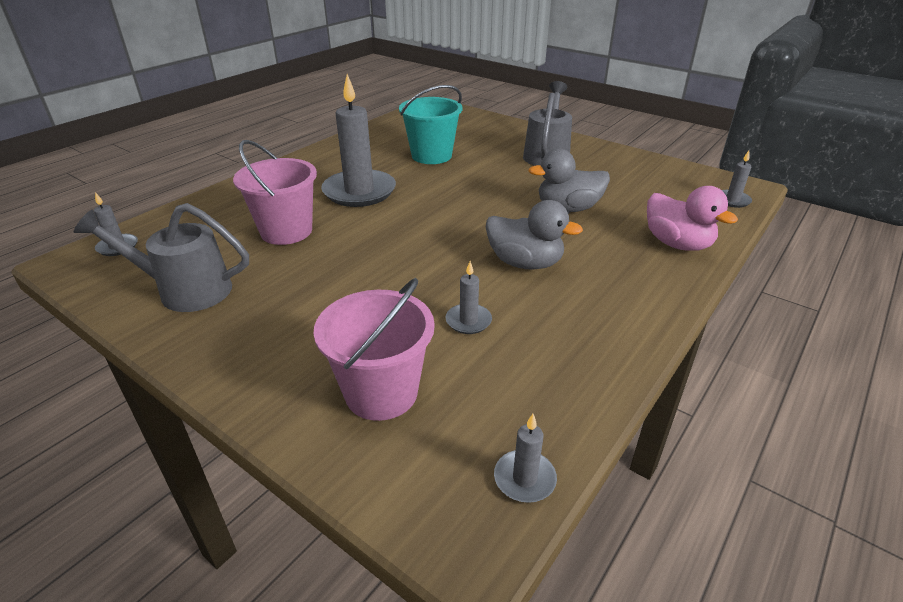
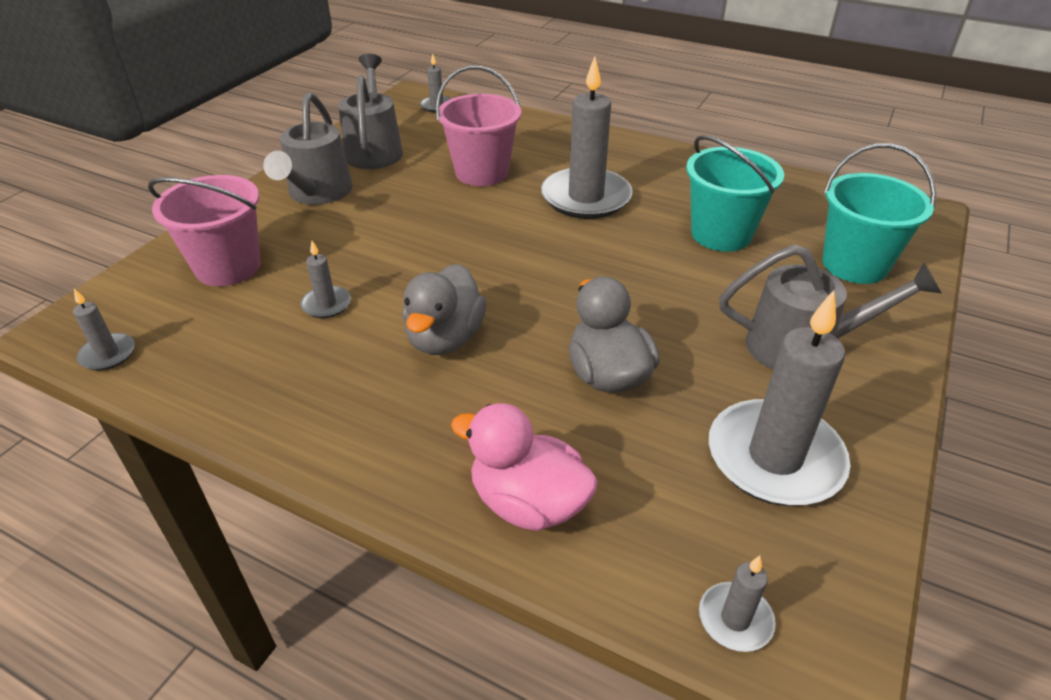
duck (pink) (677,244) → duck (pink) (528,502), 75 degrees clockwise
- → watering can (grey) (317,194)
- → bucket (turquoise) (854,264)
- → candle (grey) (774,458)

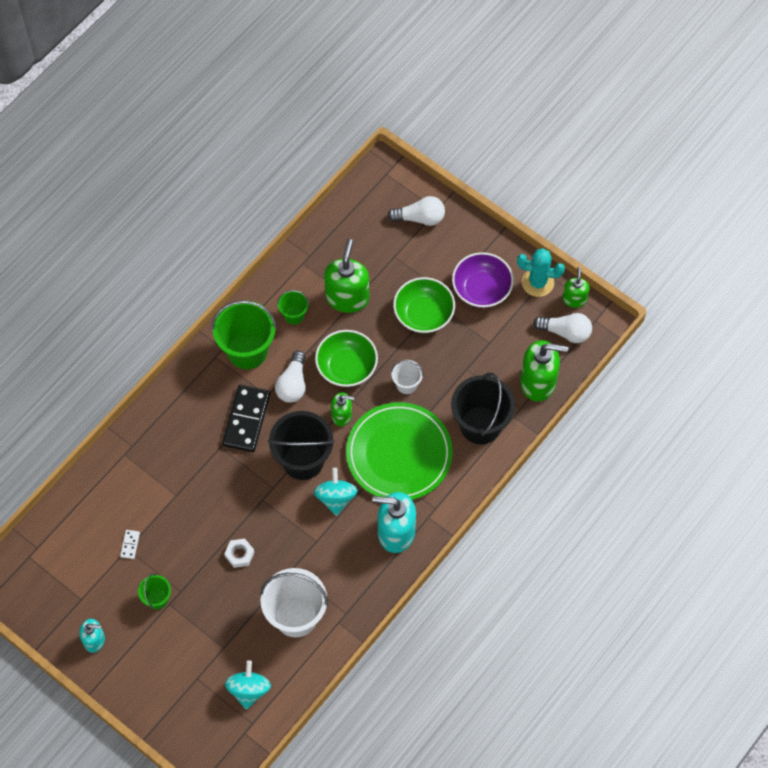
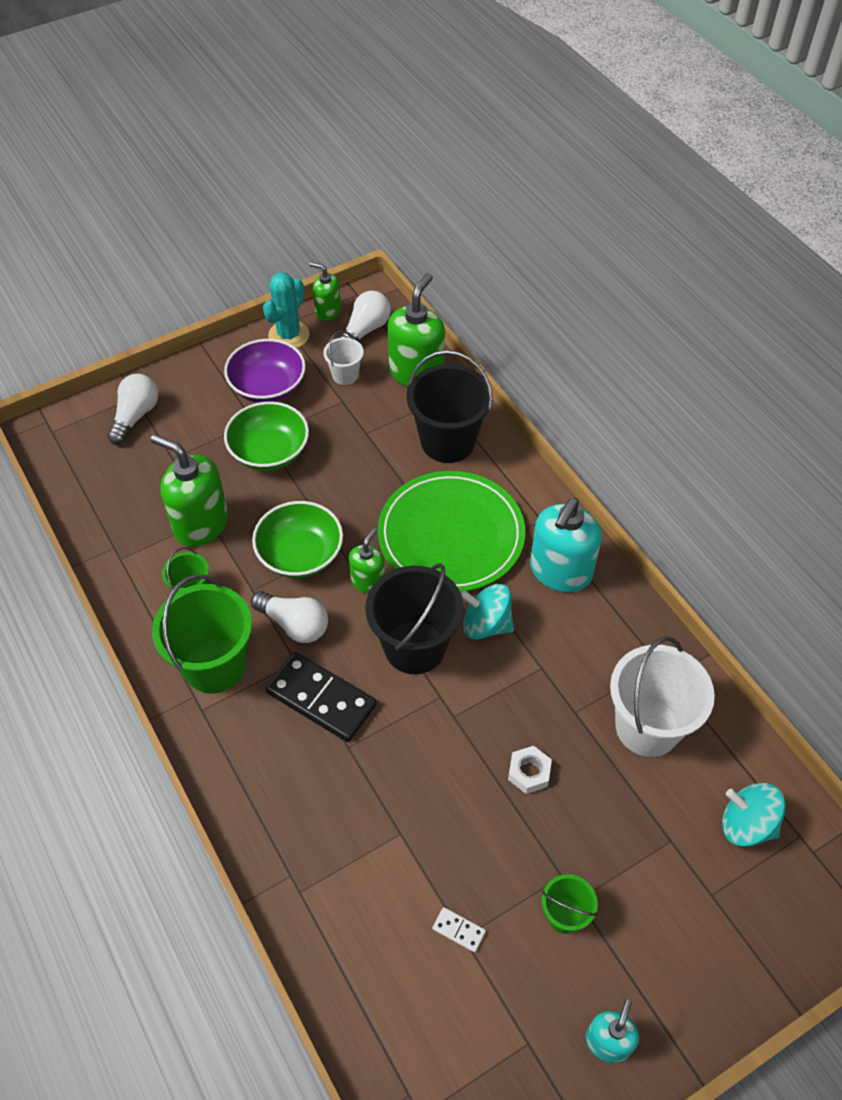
bucket (white) (406,384) → bucket (white) (345,375), relocated

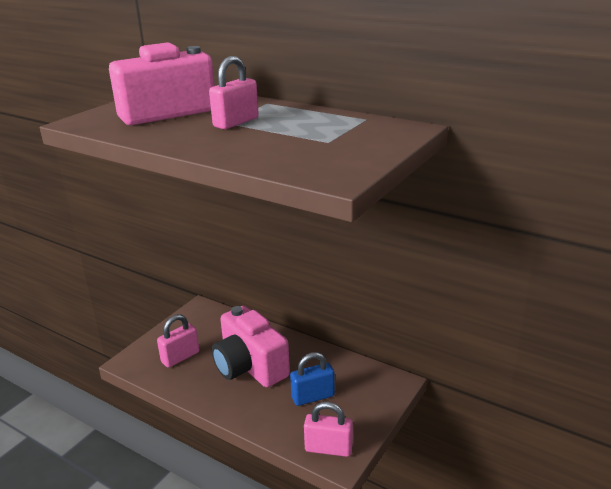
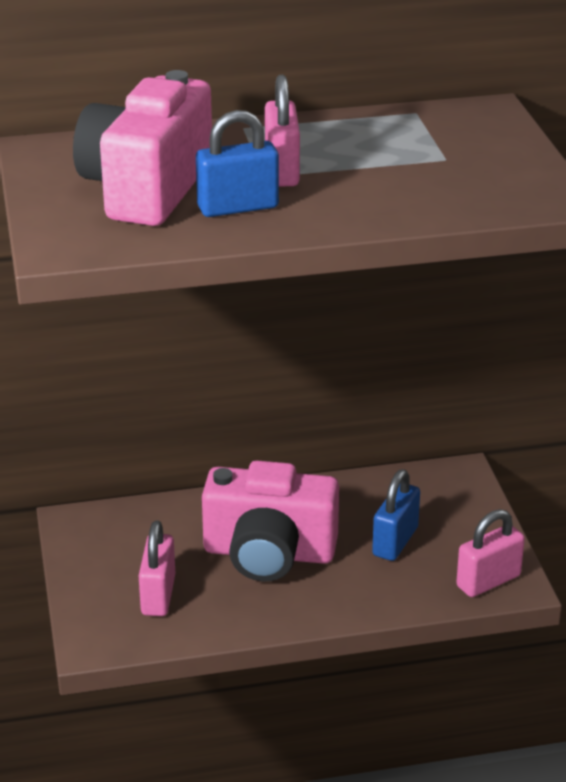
- → padlock (blue) (238,207)

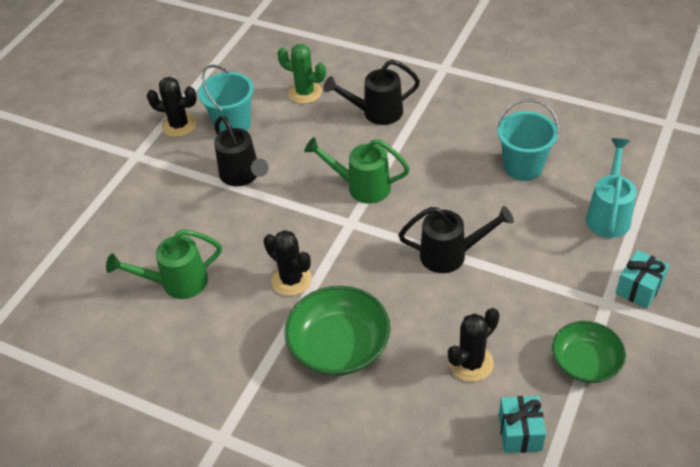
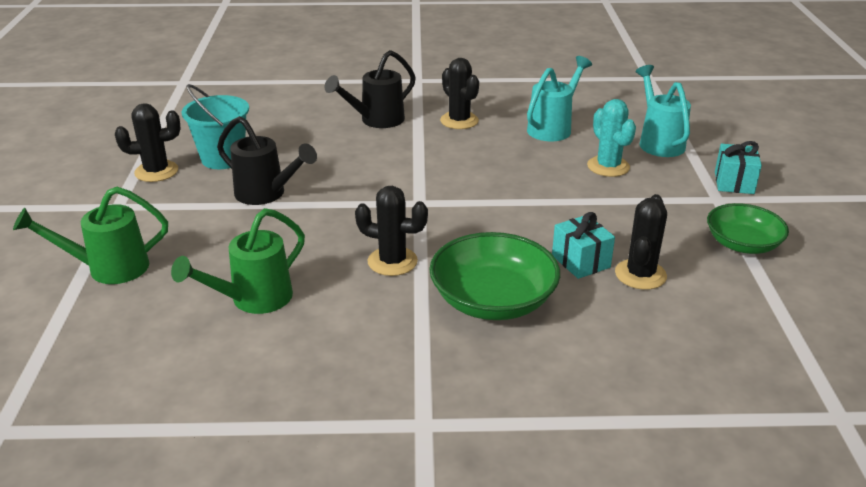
cactus (green) (305,93) → -
bucket (turquoise) (523,167) → watering can (turquoise) (553,128)
watering can (green) (362,187) → watering can (green) (109,268), relocated
watering can (black) (450,255) → -
gift (turquoise) (520,433) → gift (turquoise) (581,261), relocated
- → cactus (black) (459,121)
- → cactus (turquoise) (608,166)

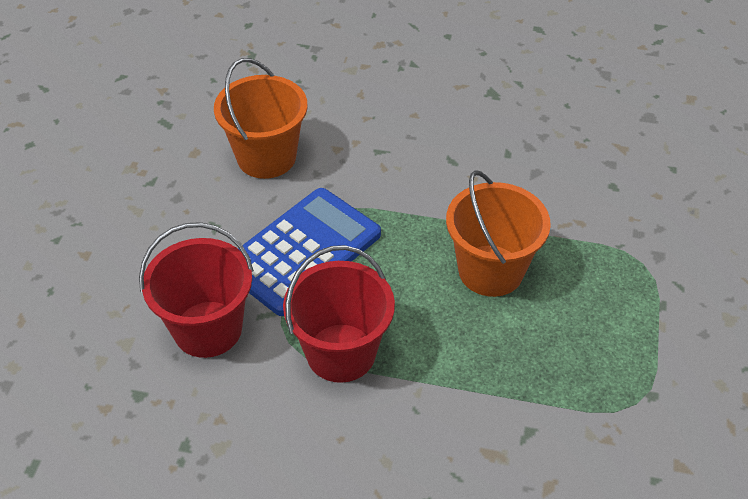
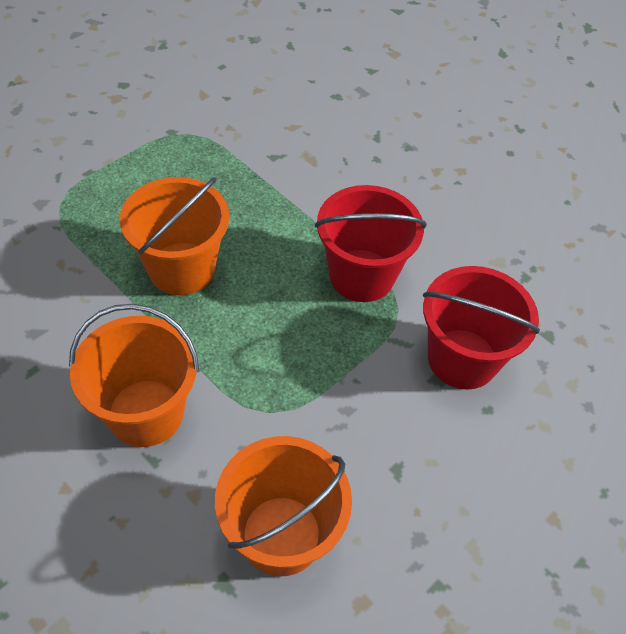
calculator (blue) (302,251) → -
- → bucket (orange) (145,412)

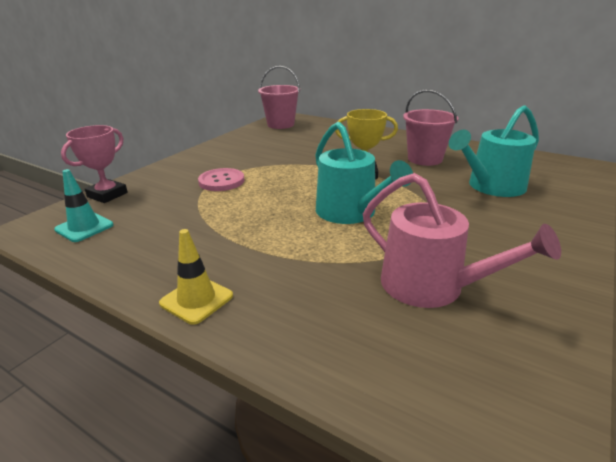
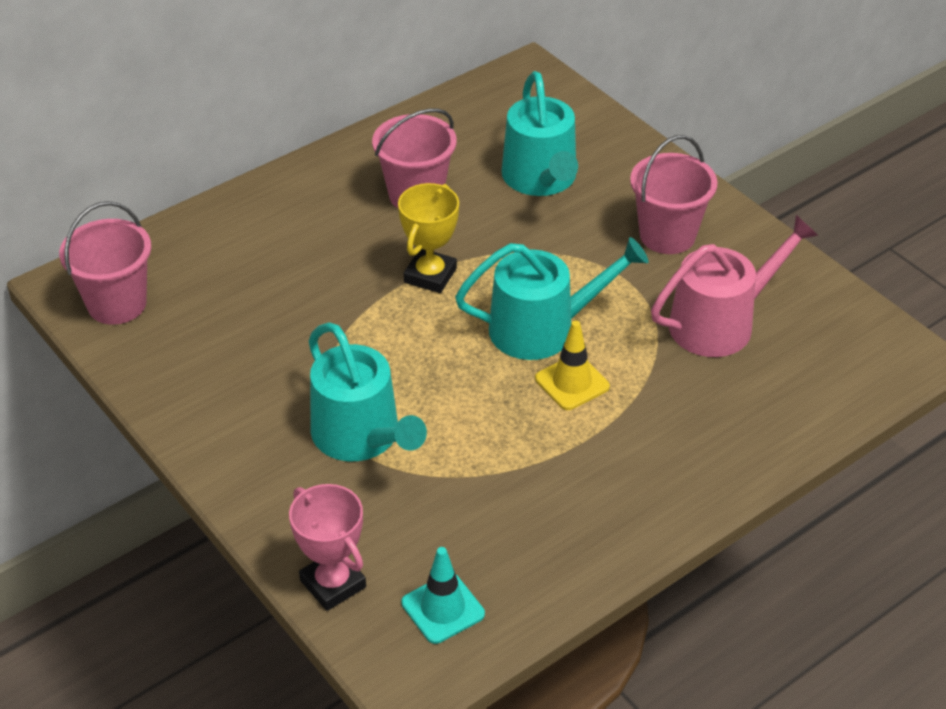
button (pink) (221,181) → watering can (turquoise) (361,436)
traffic cone (yellow) (196,299) → traffic cone (yellow) (572,382), relocated
- → bucket (pink) (667,235)

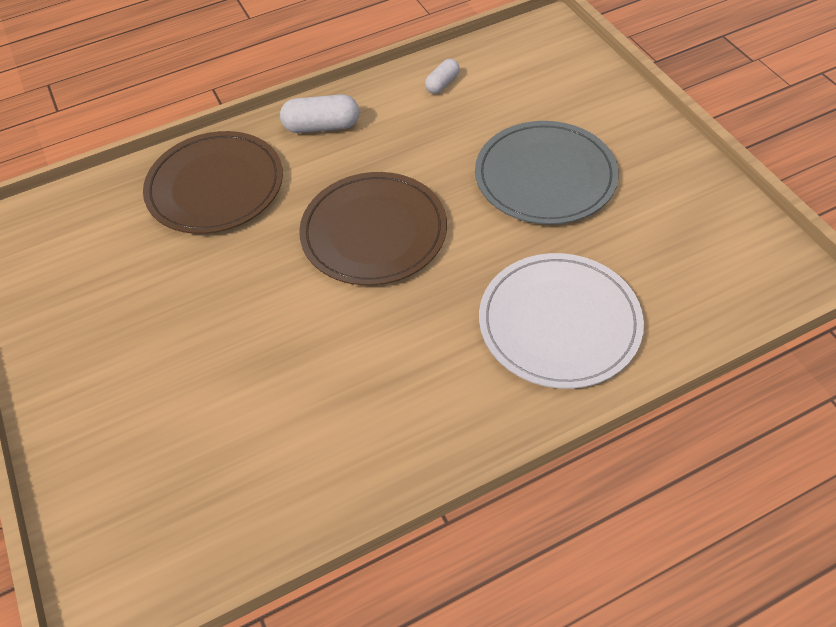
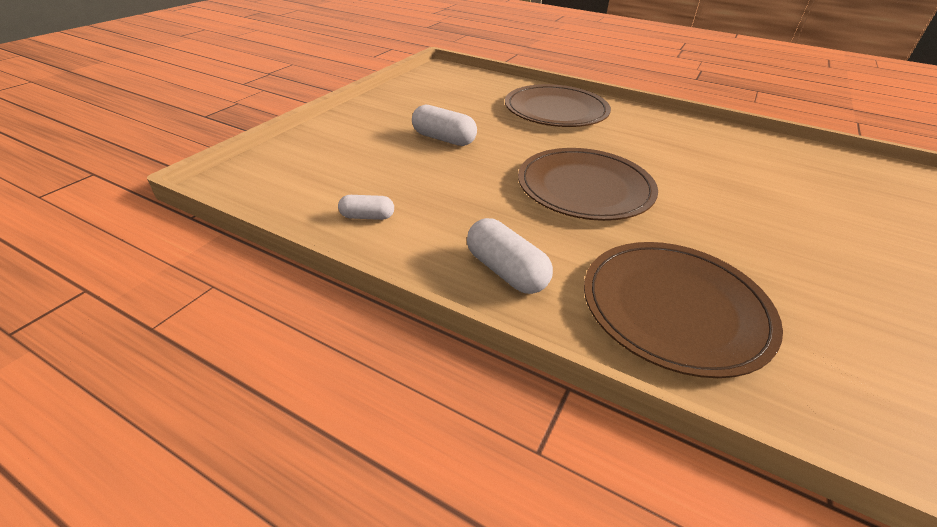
plate (grey) (545,176) → capsule (white) (444,139)
plate (white) (559,323) → plate (brown) (556,110)

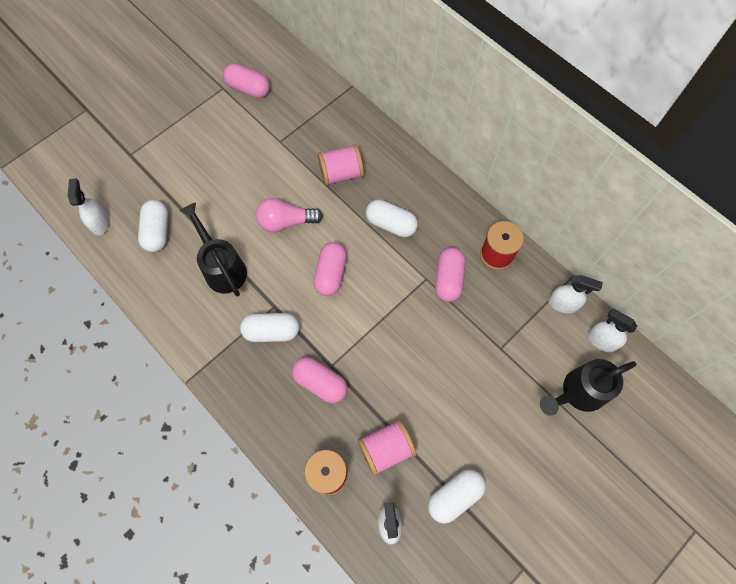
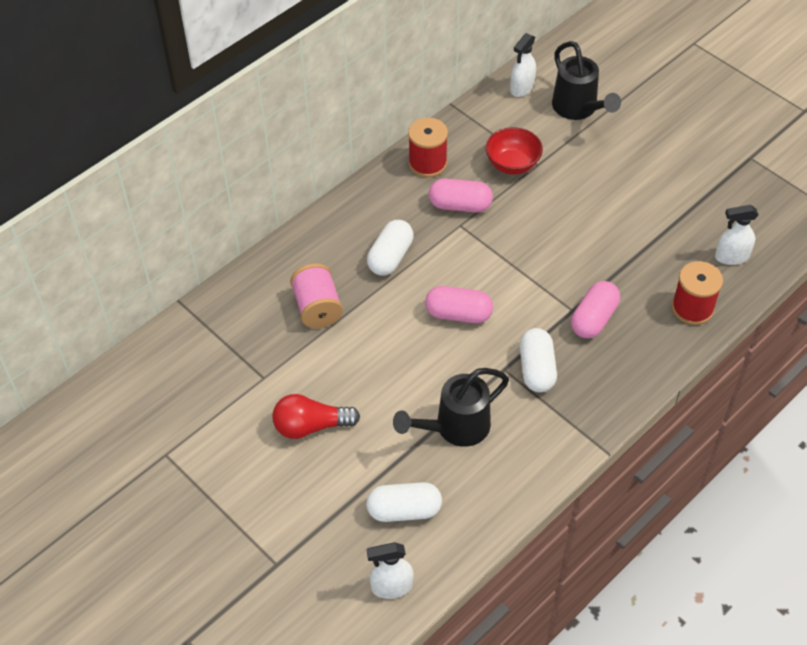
capsule (pink) (248,88) → -
light bulb (pink) (286,222) → -
spray bottle (white) (563,304) → -
spool (pink) (386,449) → -
capsule (white) (454,496) → -
- → bowl (red) (512,164)
- → light bulb (red) (311,426)

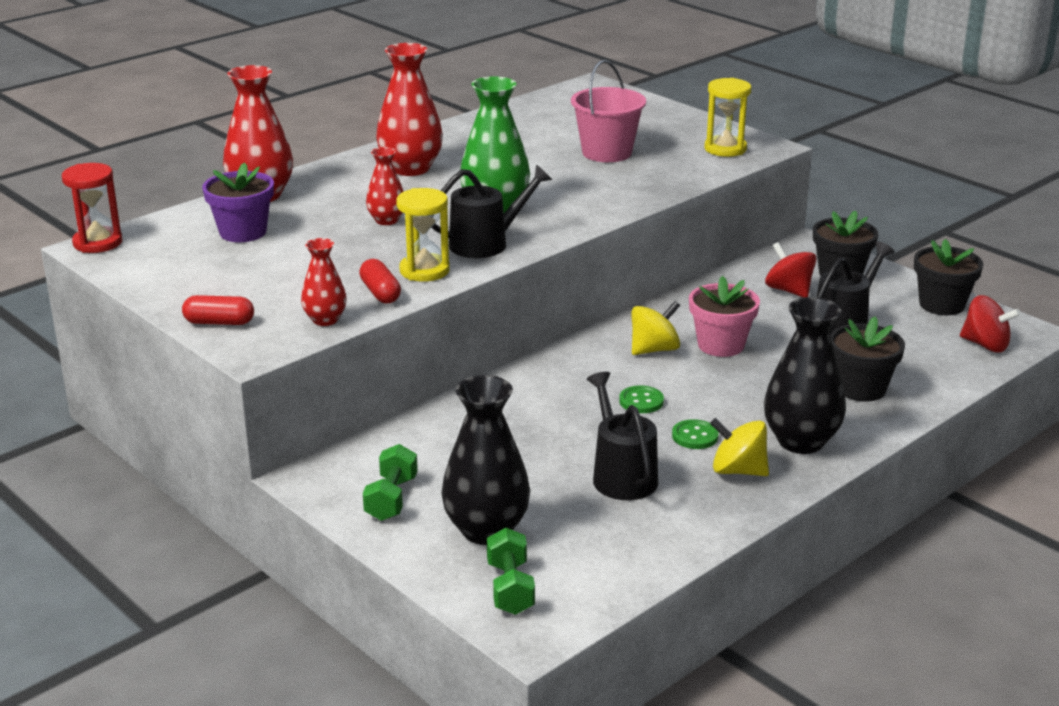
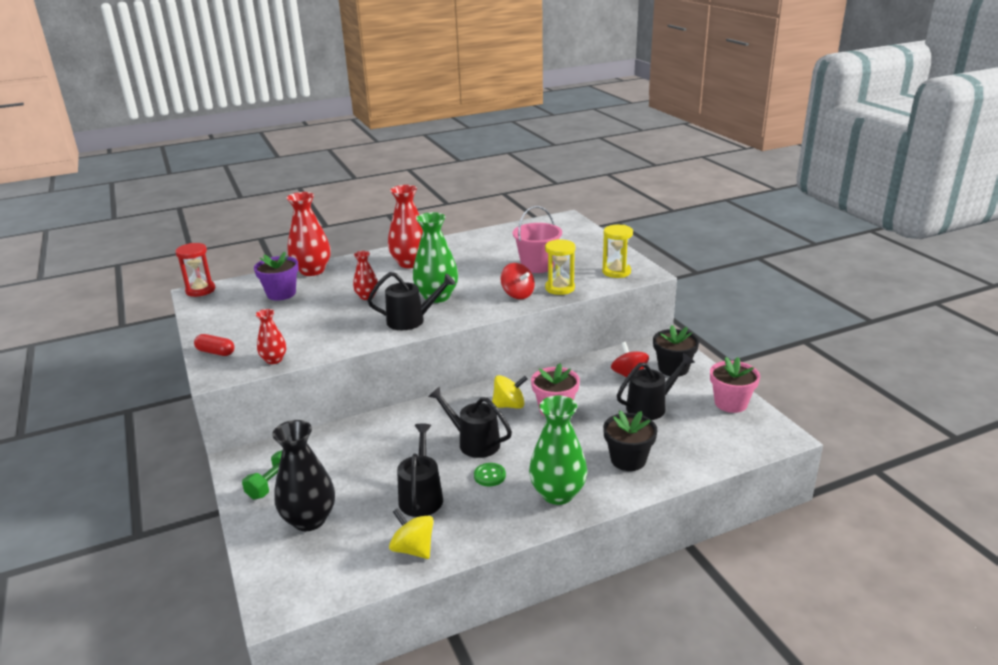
hourglass (yellow) (424,271) → hourglass (yellow) (560,288), relocated
flower pot (black) (941,305) → flower pot (pink) (730,403)
capsule (red) (380,293) → -
spinning top (red) (985,345) → spinning top (red) (517,294), relocated
vase (black) (800,441) → vase (green) (558,494)
button (green) (641,401) → watering can (black) (474,442)
spinning top (yellow) (738,470) → spinning top (yellow) (413,549), relocated
dumbbell (green) (510,588) → -

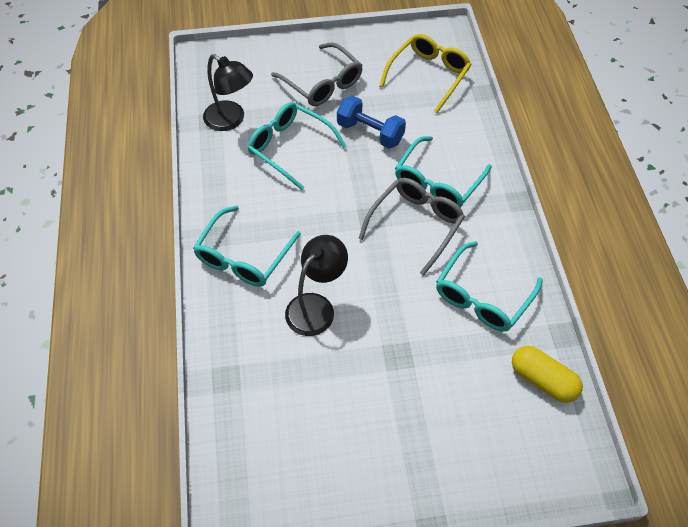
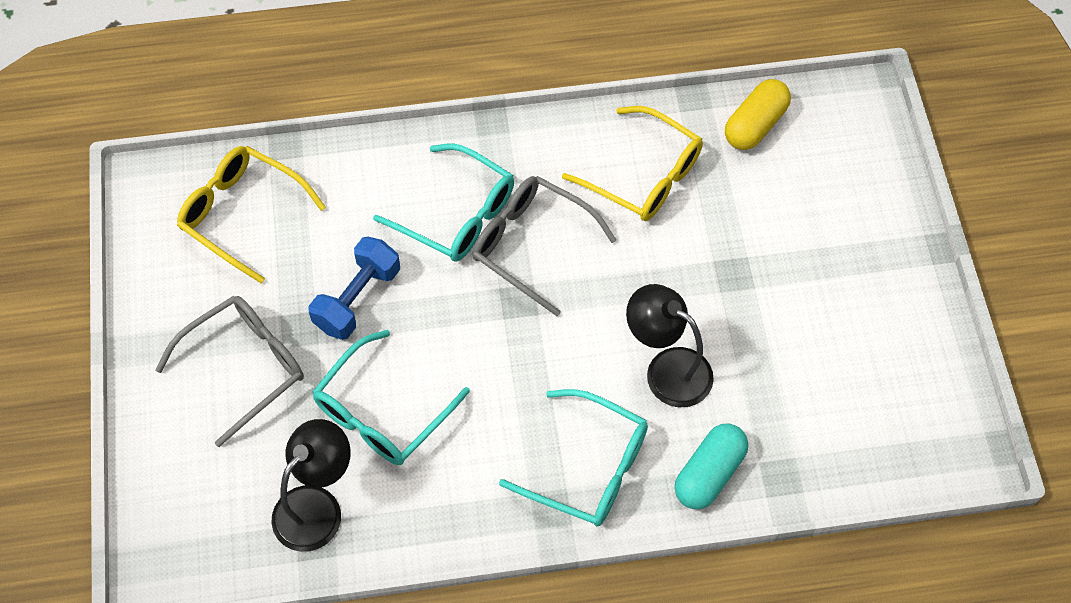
glasses (turquoise) (483,296) → glasses (yellow) (643,175)
- → capsule (turquoise) (709,473)

